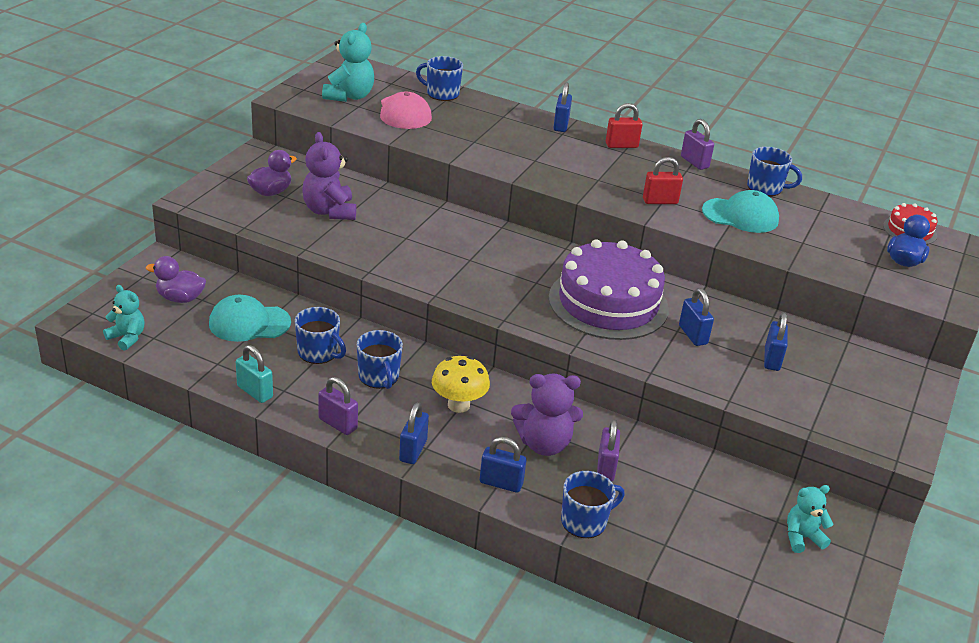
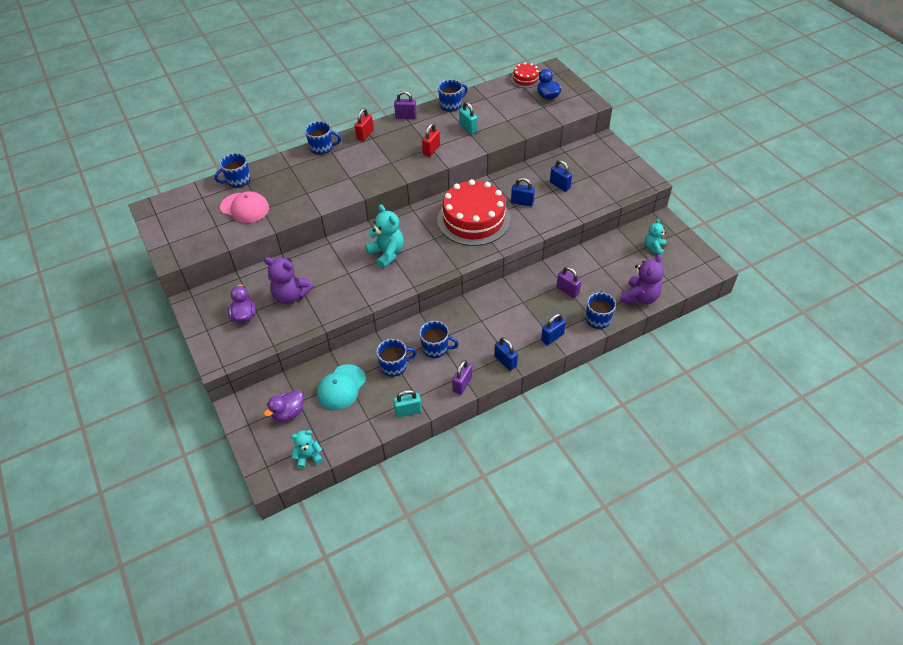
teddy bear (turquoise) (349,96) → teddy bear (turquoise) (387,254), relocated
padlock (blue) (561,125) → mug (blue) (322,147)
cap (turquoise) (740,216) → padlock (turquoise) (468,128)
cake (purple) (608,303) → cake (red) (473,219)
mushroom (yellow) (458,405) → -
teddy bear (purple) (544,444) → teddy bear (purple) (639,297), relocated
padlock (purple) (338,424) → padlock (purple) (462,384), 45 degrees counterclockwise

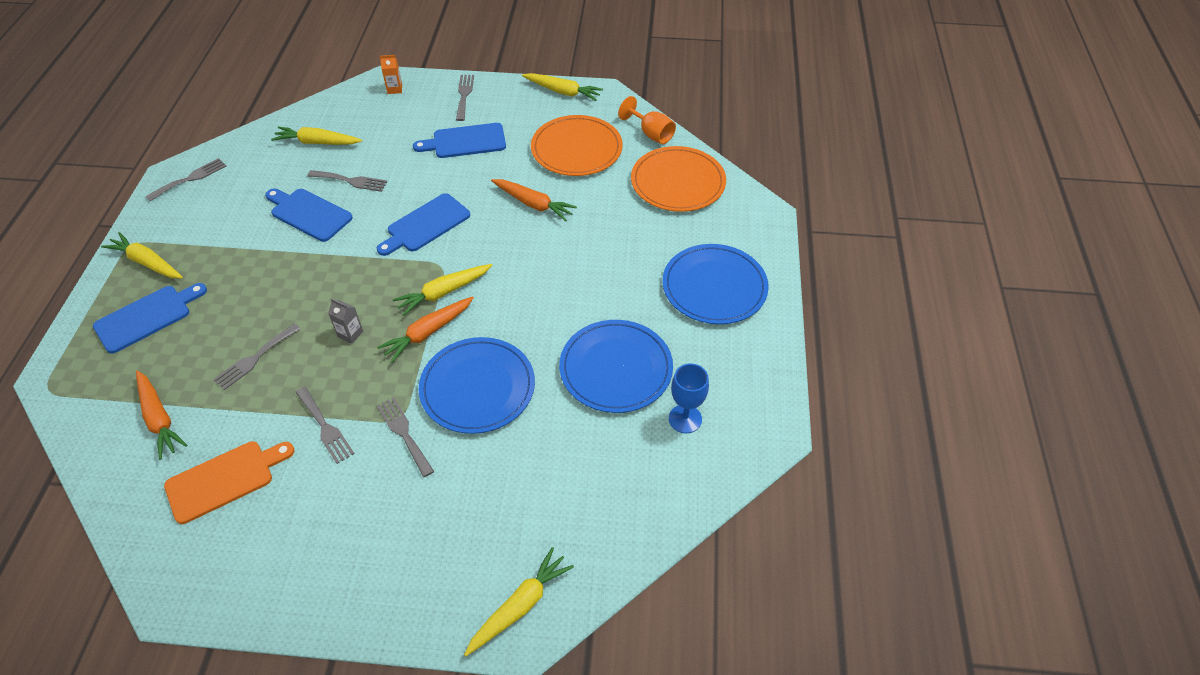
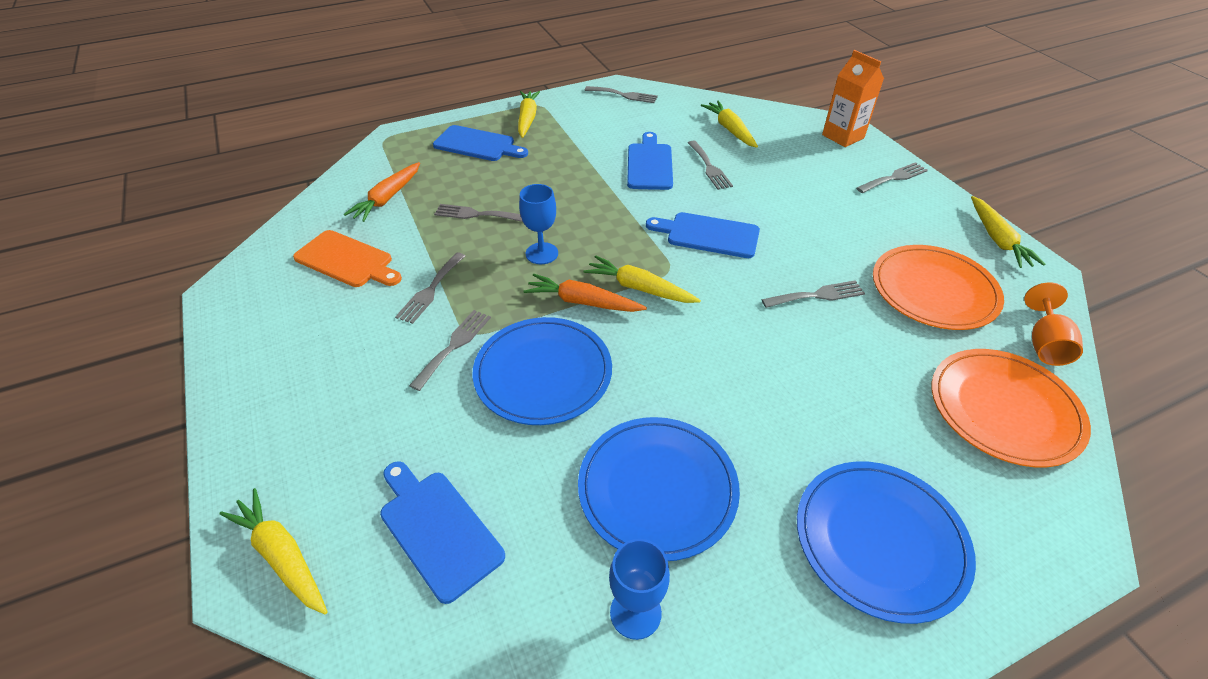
carton (orange) (394,89) → carton (orange) (843,136), x1.90
cutting board (blue) (465,141) → cutting board (blue) (438,529), relocated
carrot (orange) (533,204) → fork (grey) (817,295)
carton (grey) (350,334) → goblet (blue) (542,253)
carrot (yellow) (520,606) → carrot (yellow) (282,556), 150 degrees counterclockwise

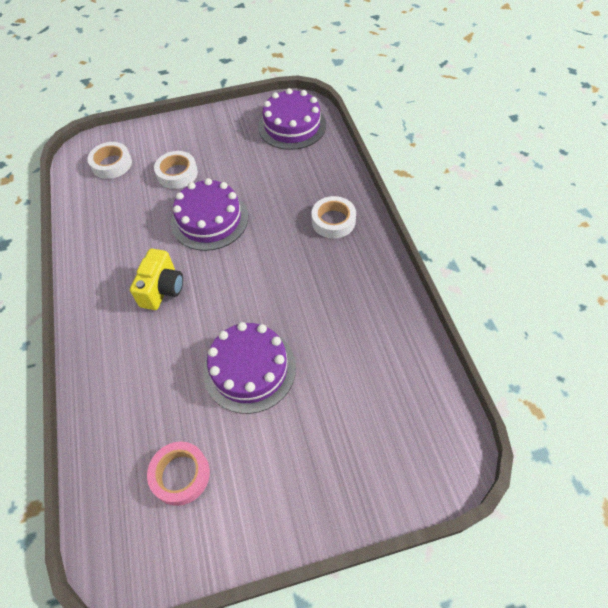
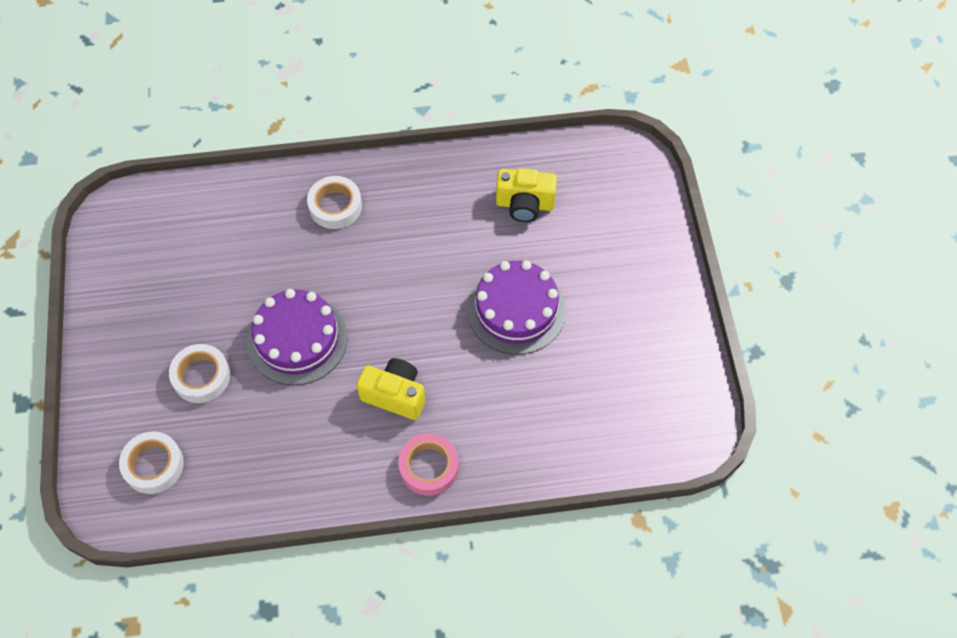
cake (purple) (292,126) → -
tape (pink) (180,475) → tape (pink) (429,467), relocated
- → camera (yellow) (525,205)

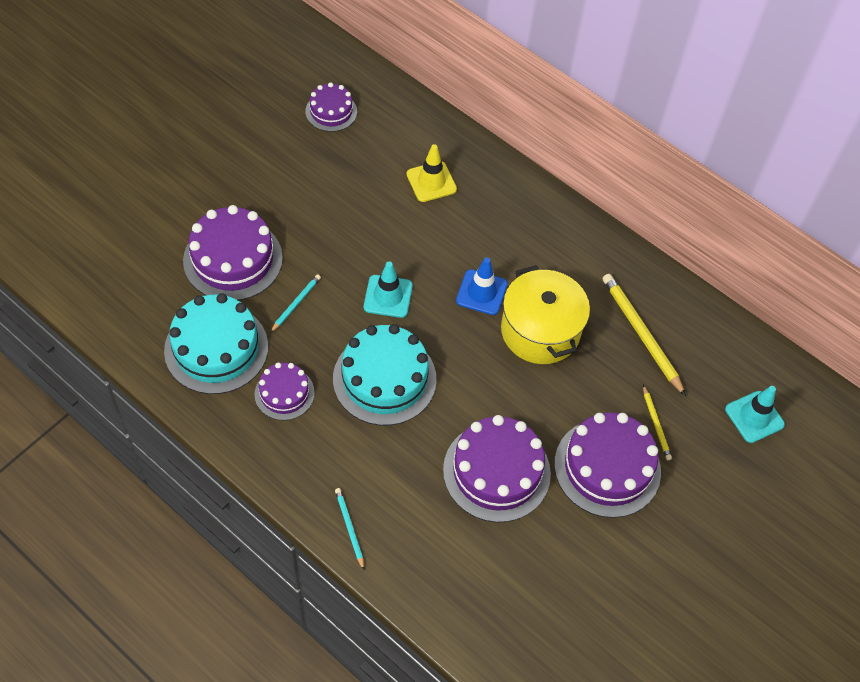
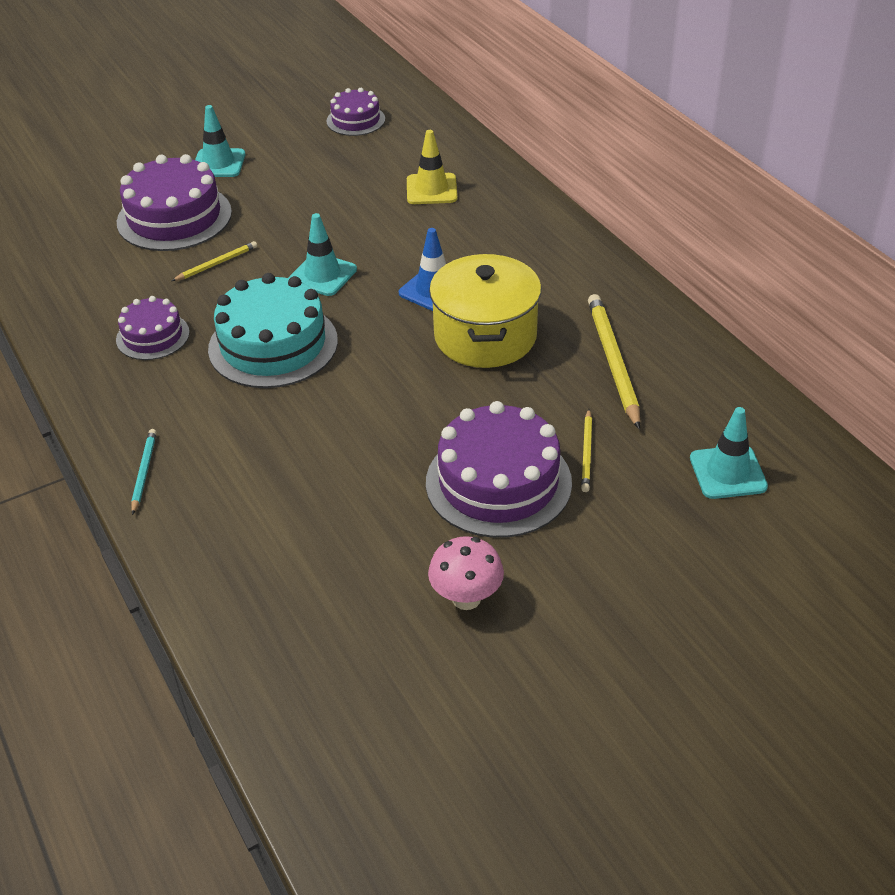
pencil (turquoise) (296,304) → pencil (yellow) (216,264)
cake (turquoise) (216,348) → -
cake (purple) (496,471) → -
- → traffic cone (turquoise) (218,163)
- → mushroom (pink) (466,598)

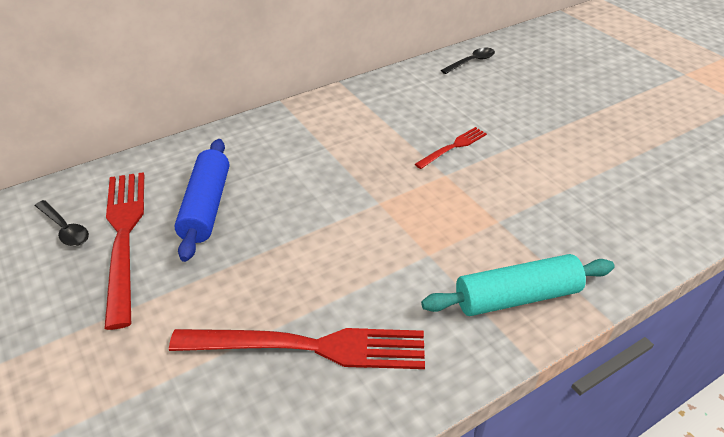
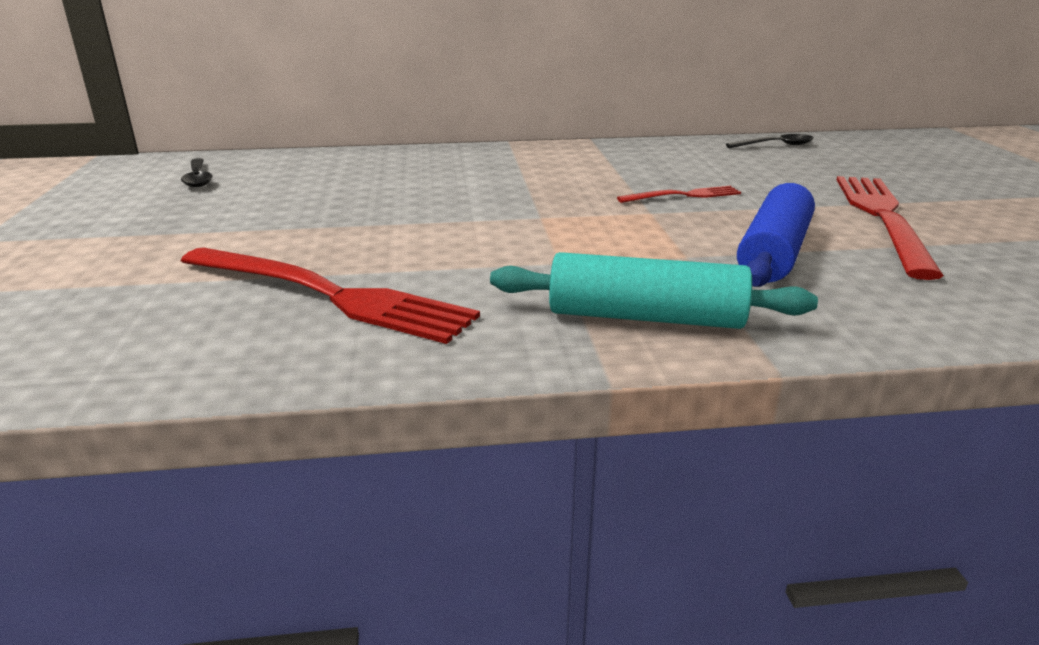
rolling pin (blue) (206,206) → rolling pin (blue) (773,253), relocated
fork (red) (124,236) → fork (red) (882,218), relocated

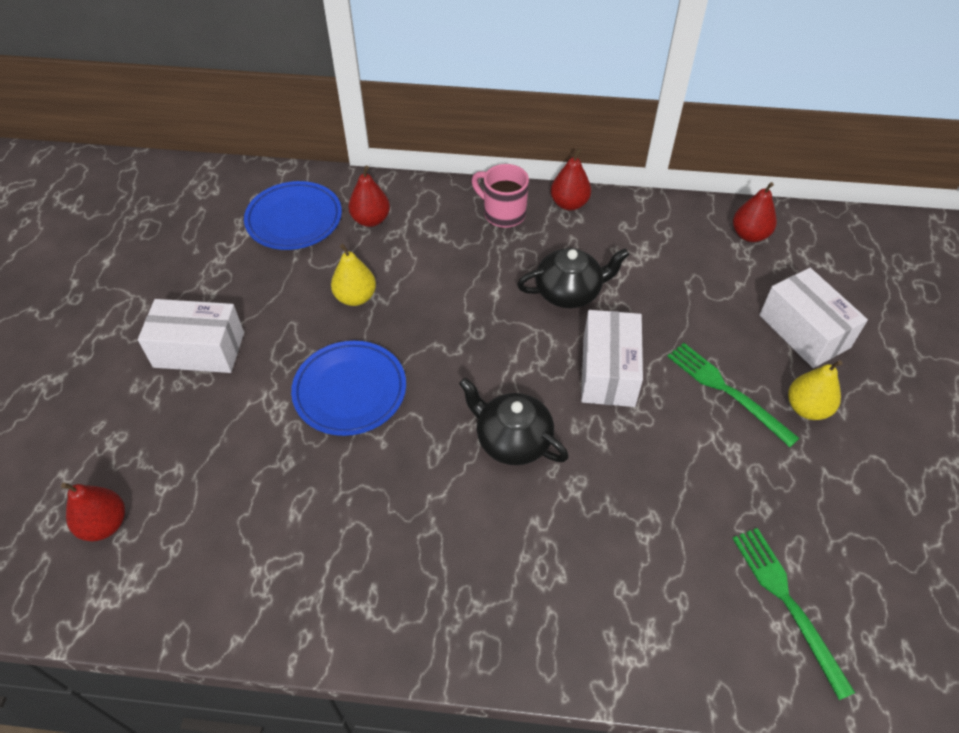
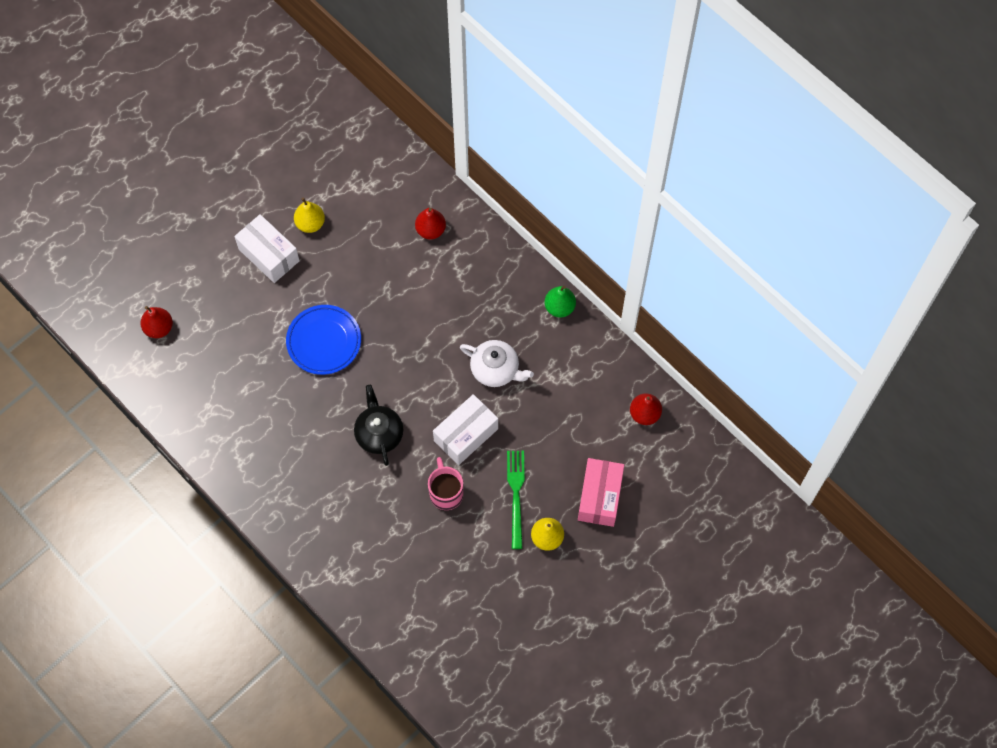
pear (red) (569,204) → pear (green) (559,307)
mug (pink) (503,213) → mug (pink) (446,493), relocated
plate (blue) (294,220) → -
pear (yellow) (355,297) → pear (yellow) (310,223), relocated
teapot (black) (569,292) → teapot (white) (496,369)
box (white) (804,331) → box (pink) (599,497)
fork (green) (787,603) → -

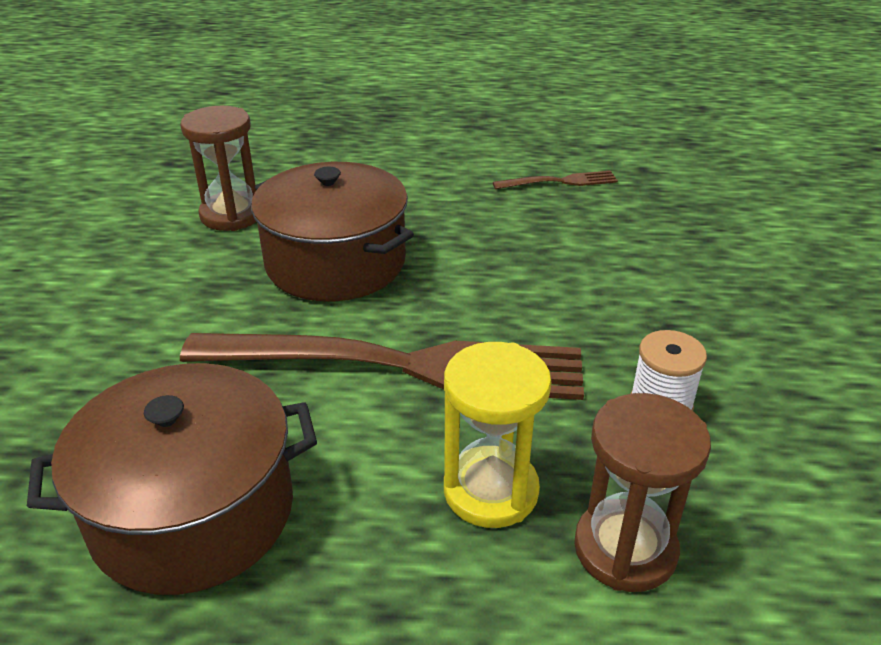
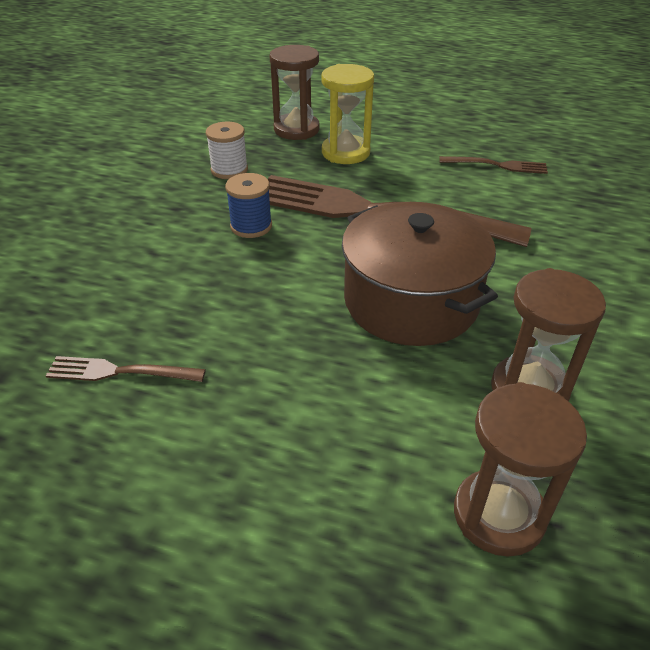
pot (brown) (193,512) → fork (brown) (497,165)
- → spool (blue) (251,226)
- → hourglass (brown) (498,515)

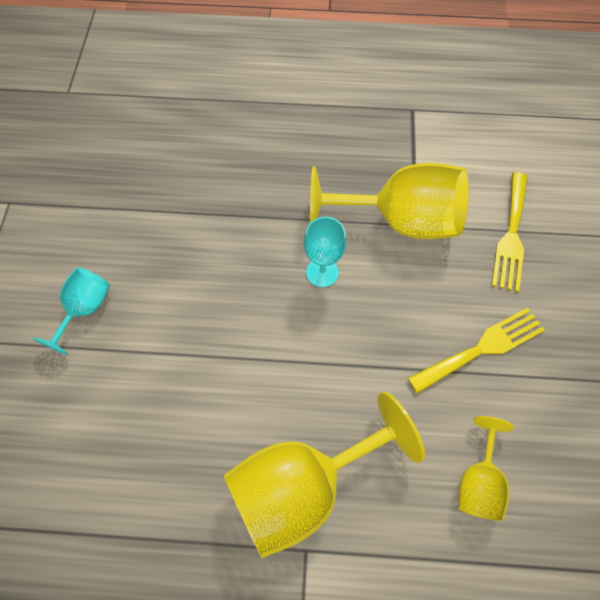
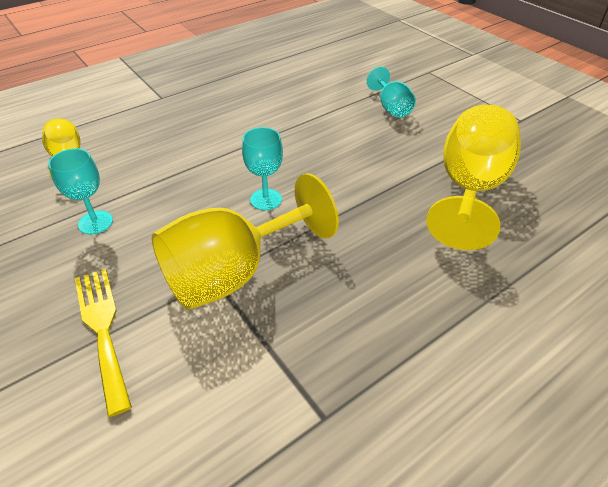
fork (yellow) (481,348) → goblet (turquoise) (95,222)
goblet (yellow) (303,485) → goblet (yellow) (469,190), relocated

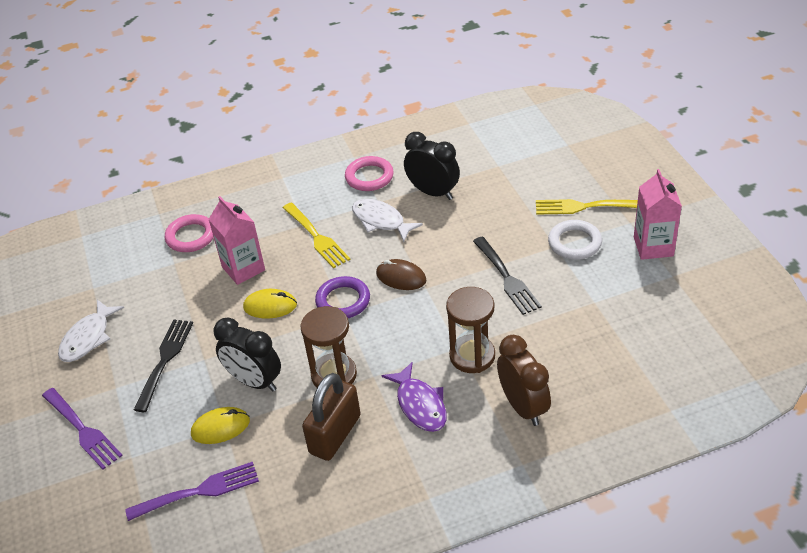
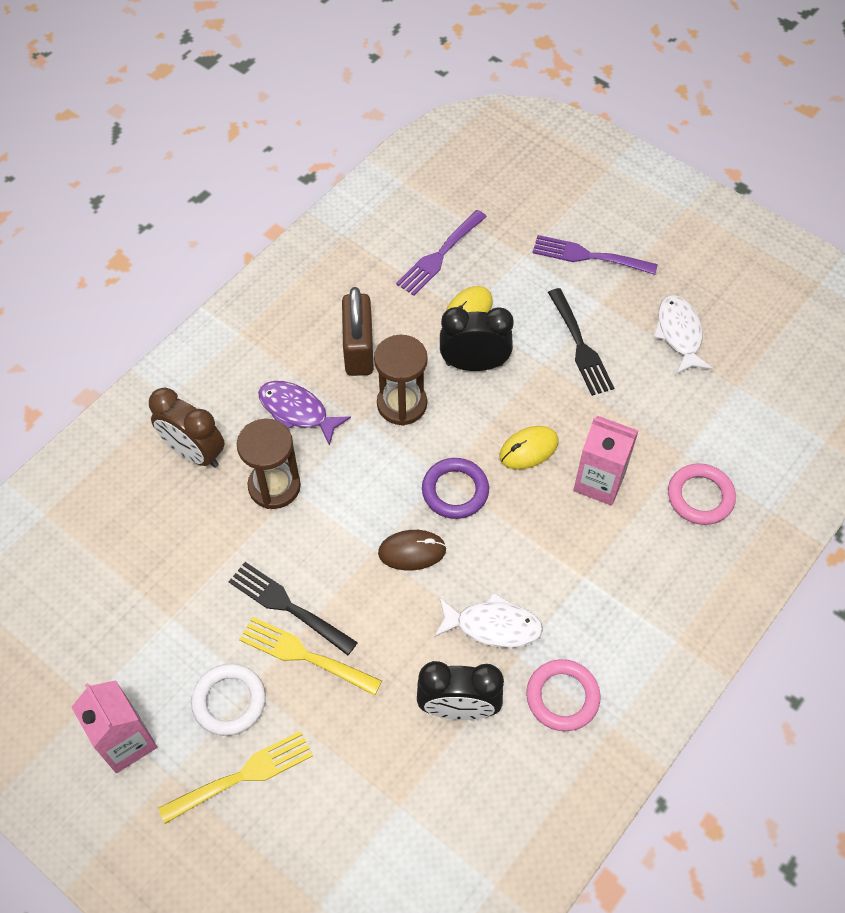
fork (yellow) (317,237) → fork (yellow) (304,655), relocated

